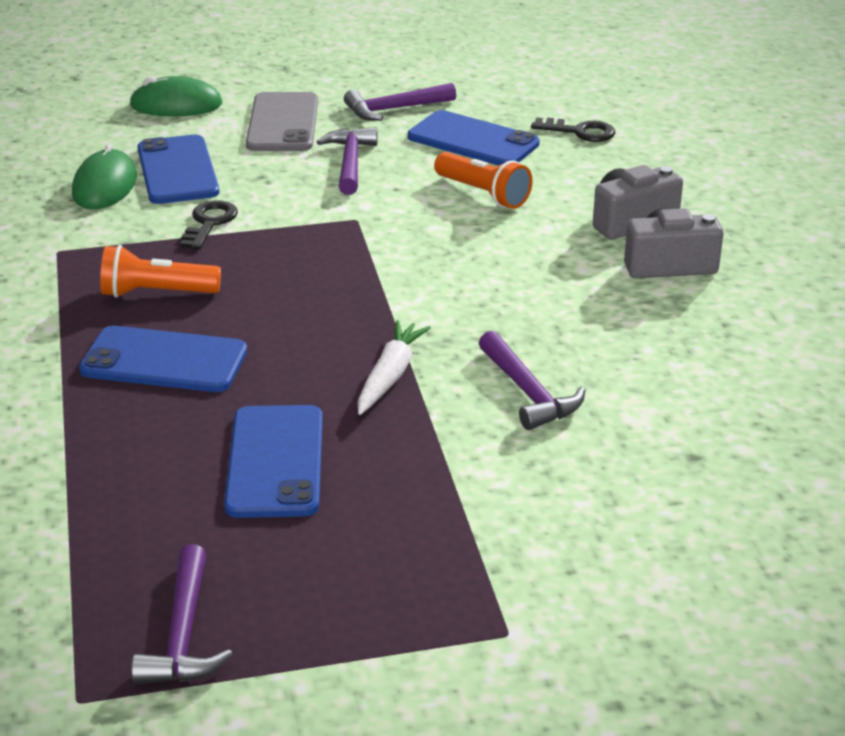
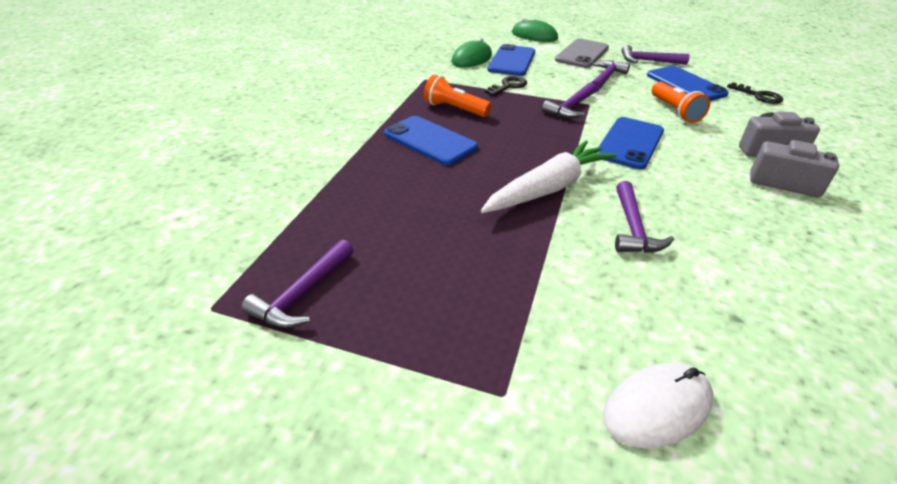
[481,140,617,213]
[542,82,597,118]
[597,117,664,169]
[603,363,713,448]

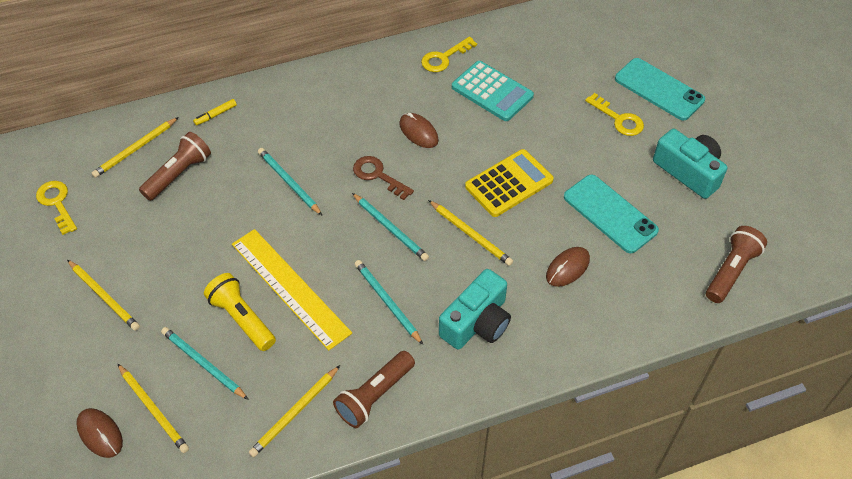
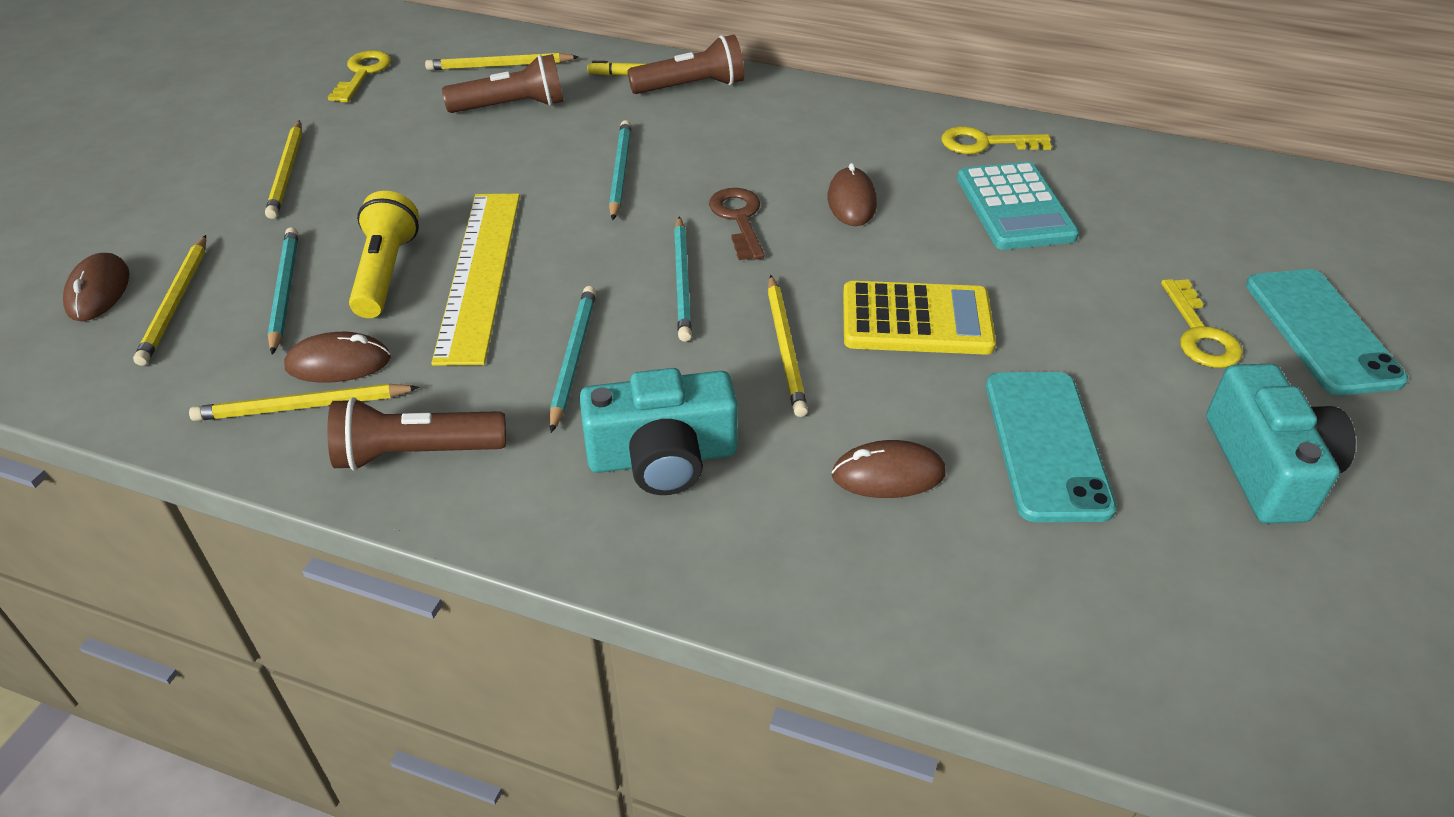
[284,332,391,383]
[627,35,744,94]

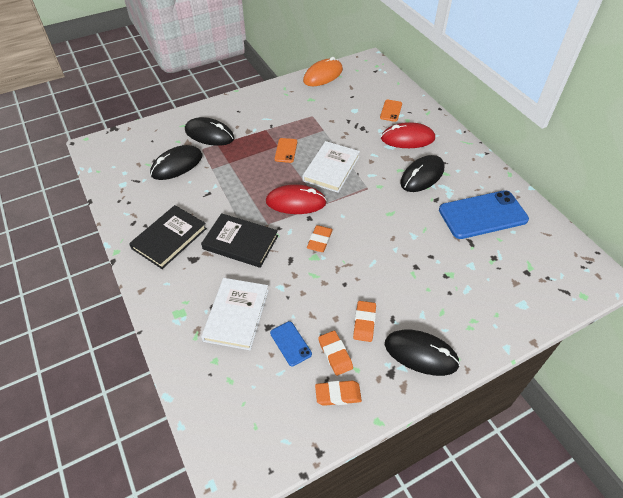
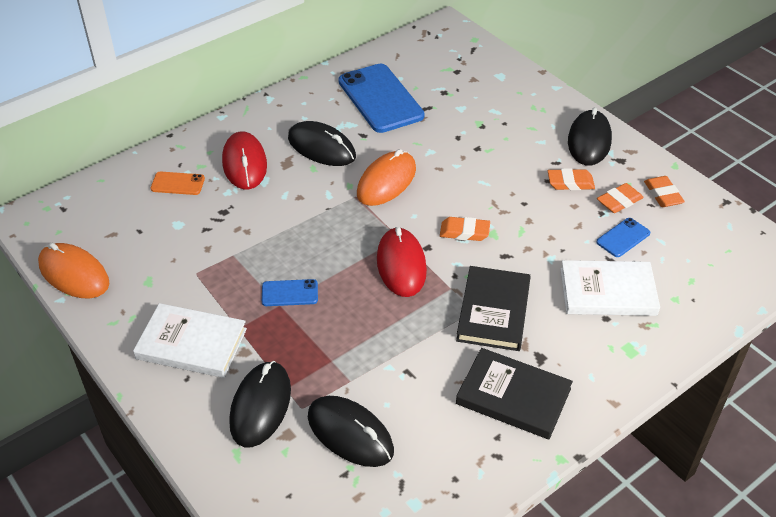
[133,303,247,378]
[262,279,318,306]
[357,149,416,206]

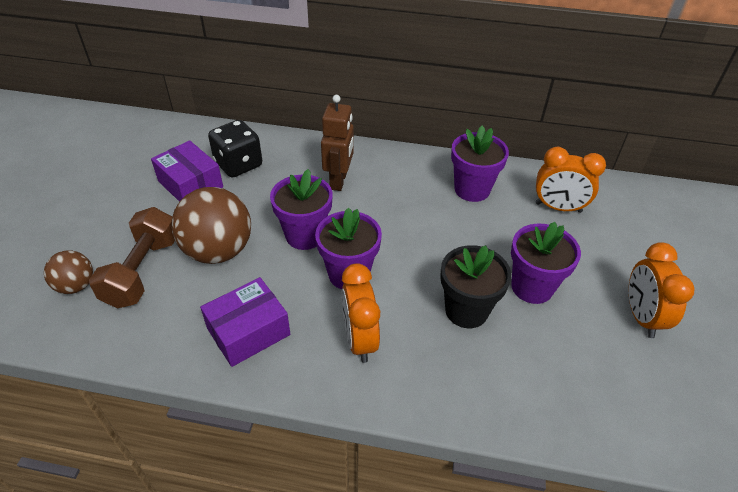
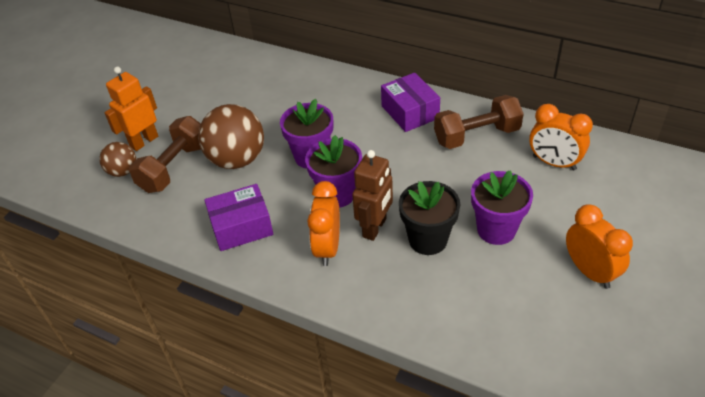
[104,67,158,151]
[352,150,393,241]
[381,73,440,132]
[434,95,524,149]
[566,204,633,289]
[208,120,262,177] (first image)

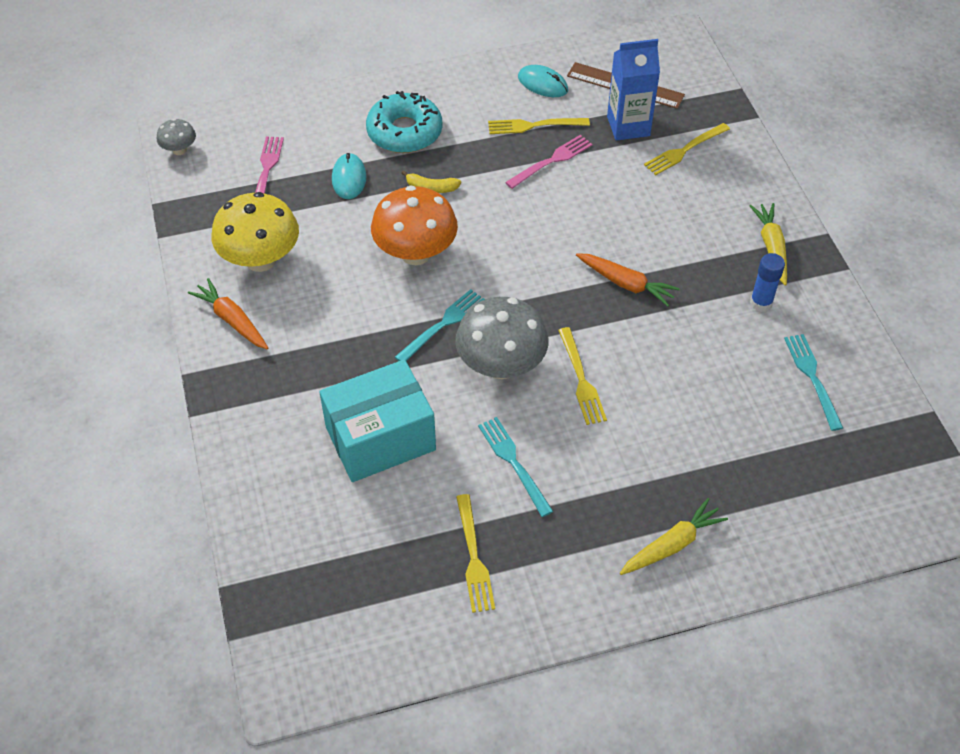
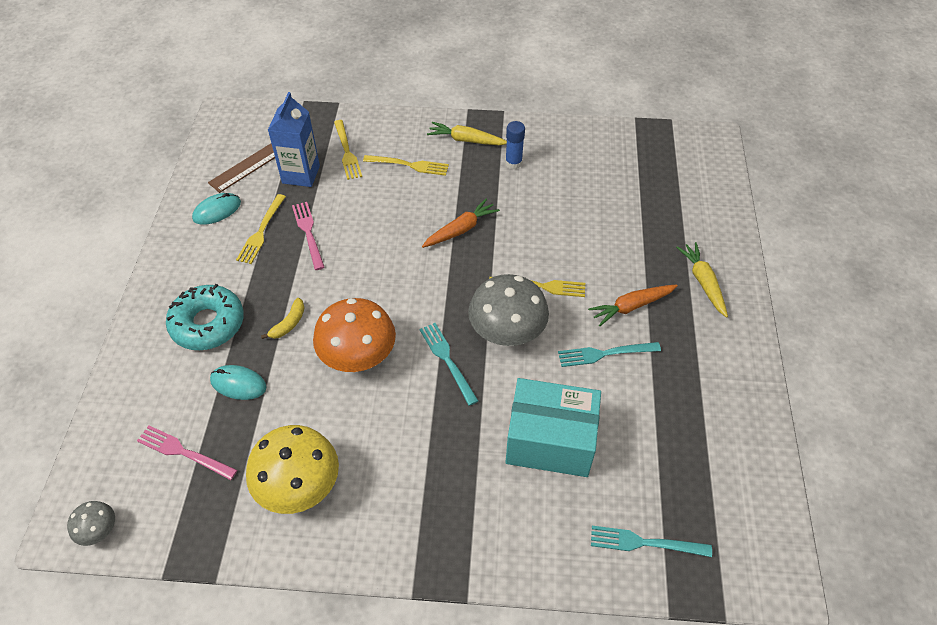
[363,155,449,176]
[506,378,601,477]
[588,285,678,326]
[591,526,712,557]

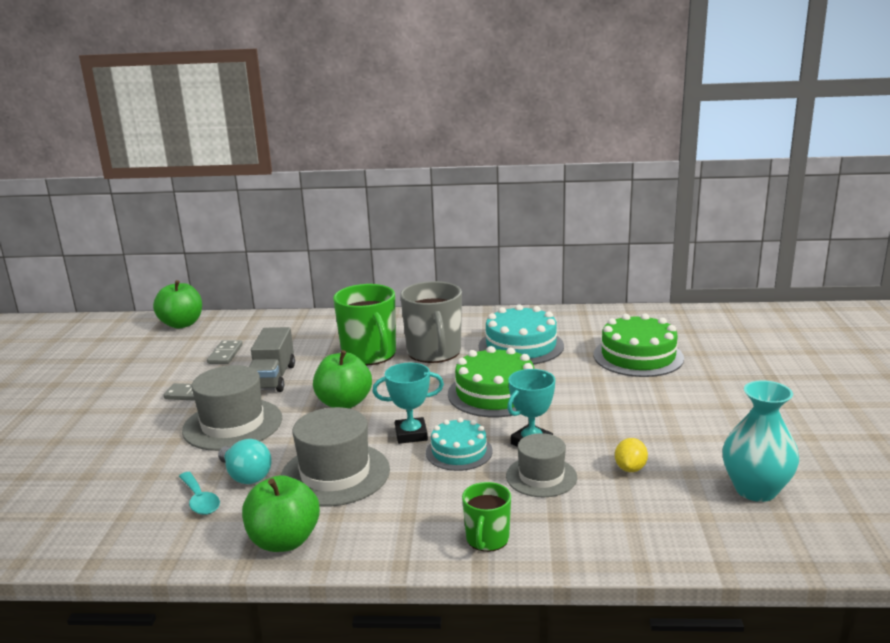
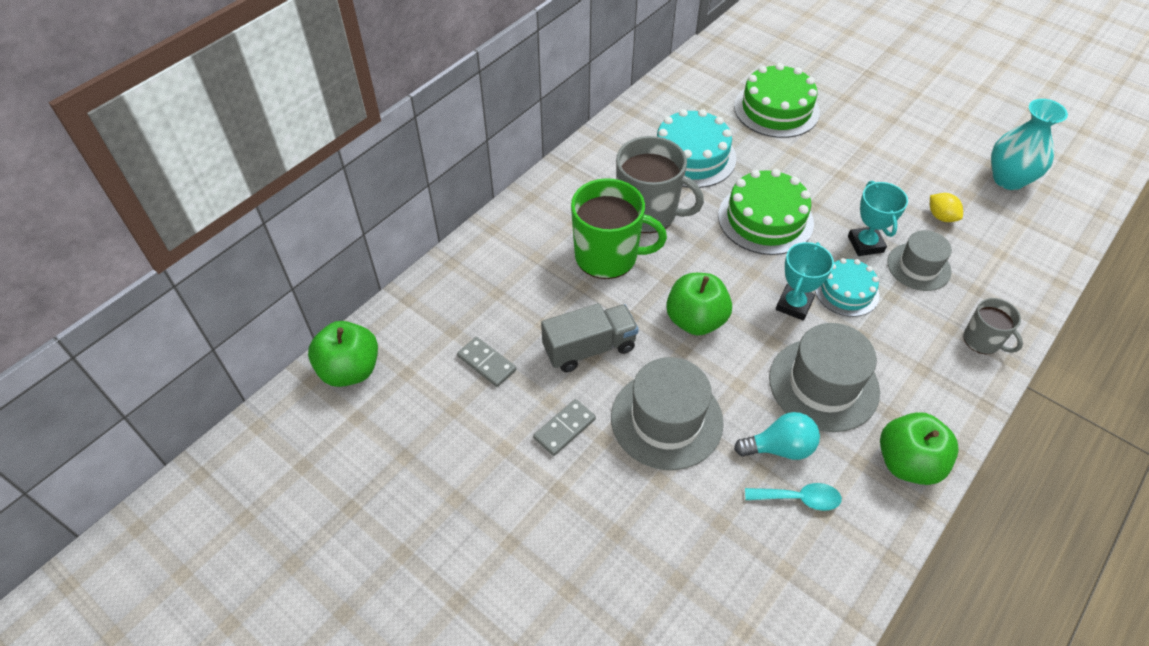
[541,303,639,372]
[964,298,1023,354]

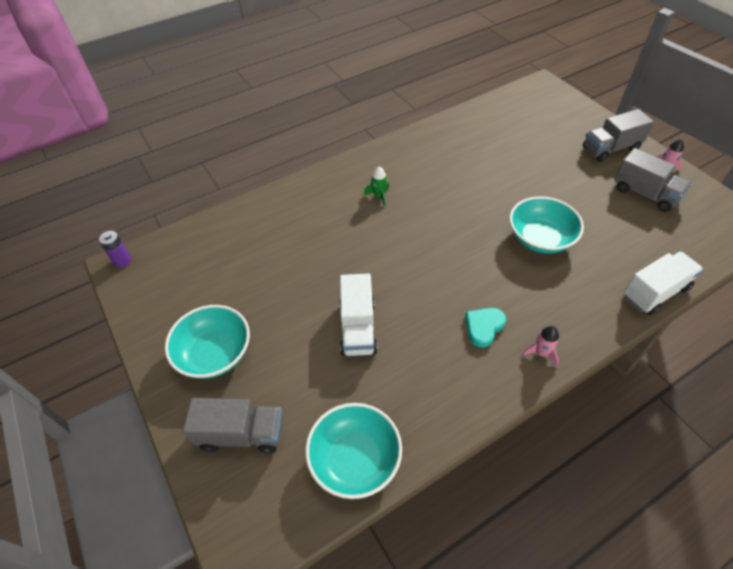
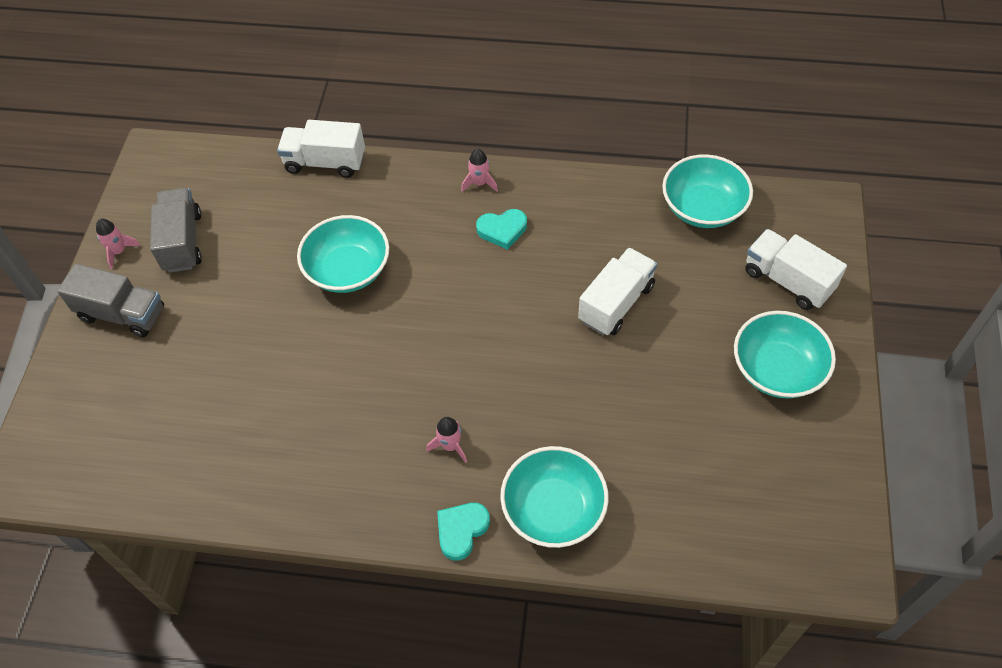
[427,417,467,463]
[437,503,490,561]
[500,446,609,548]
[745,229,847,310]
[99,231,132,268] (first image)

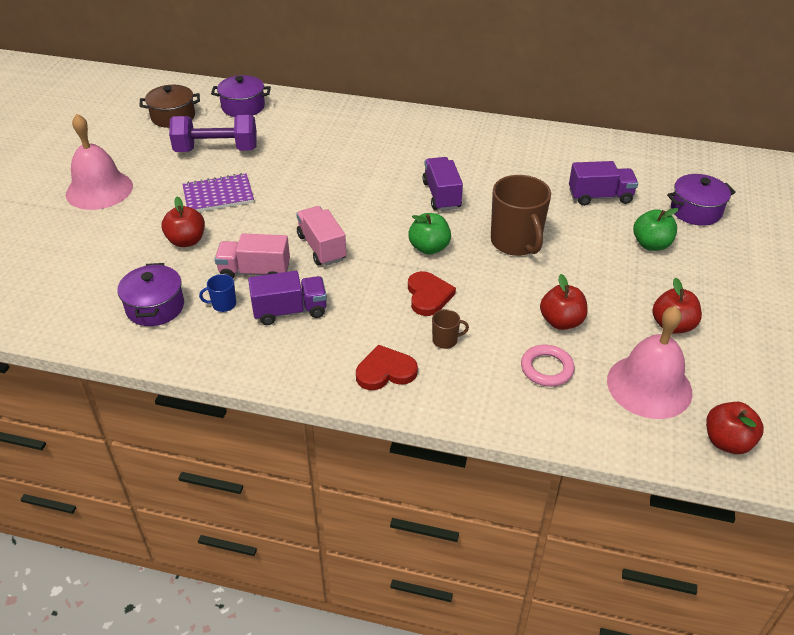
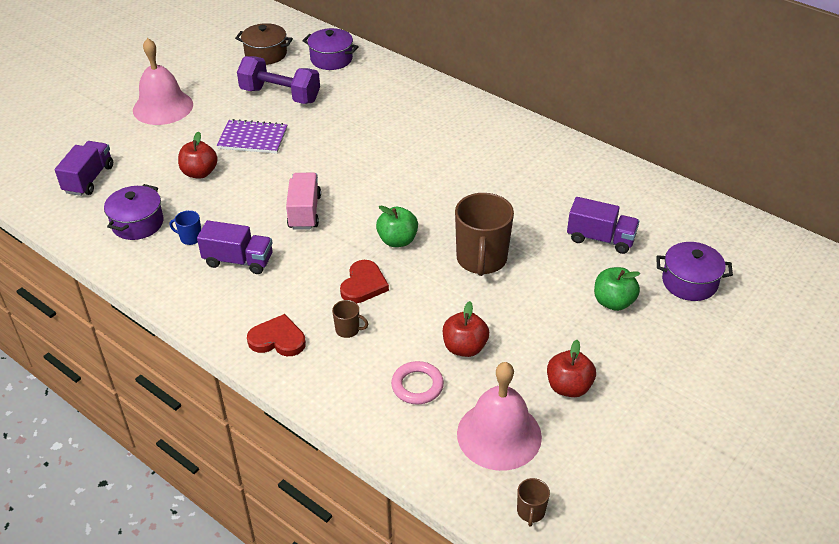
[55,141,113,196]
[517,478,550,527]
[215,233,290,278] (first image)

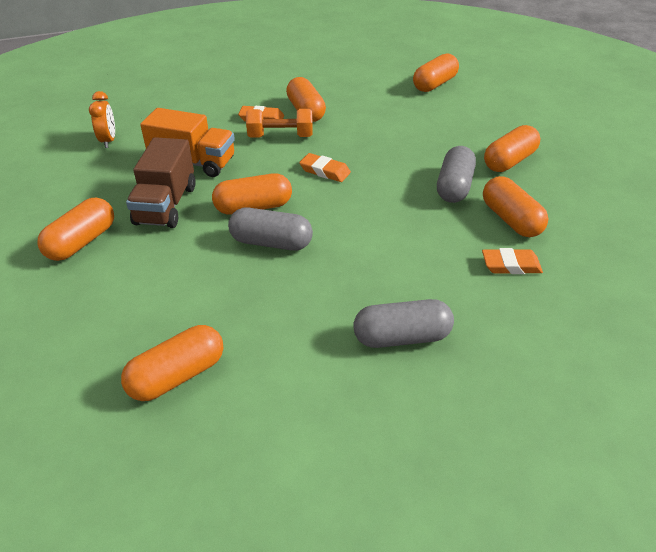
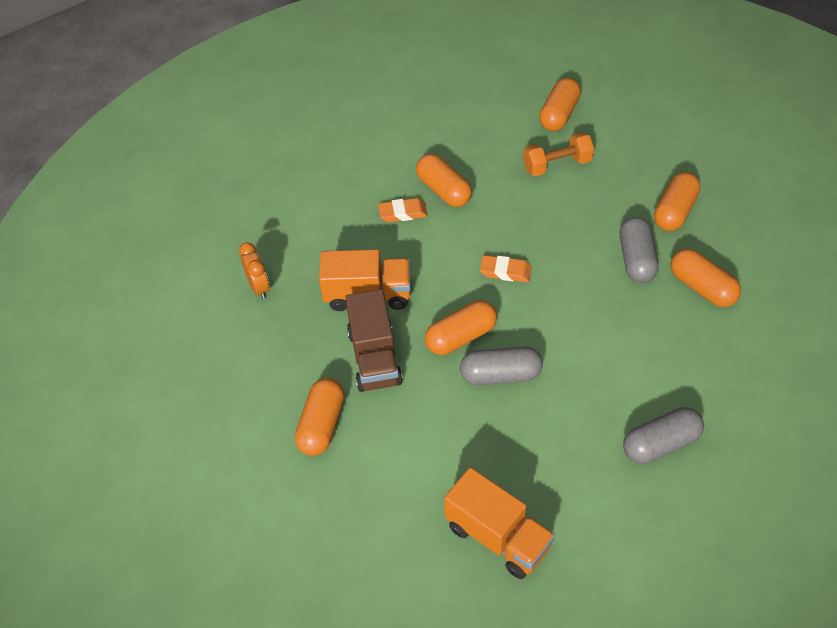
[444,467,555,579]
[523,132,594,176]
[482,248,543,274] (first image)

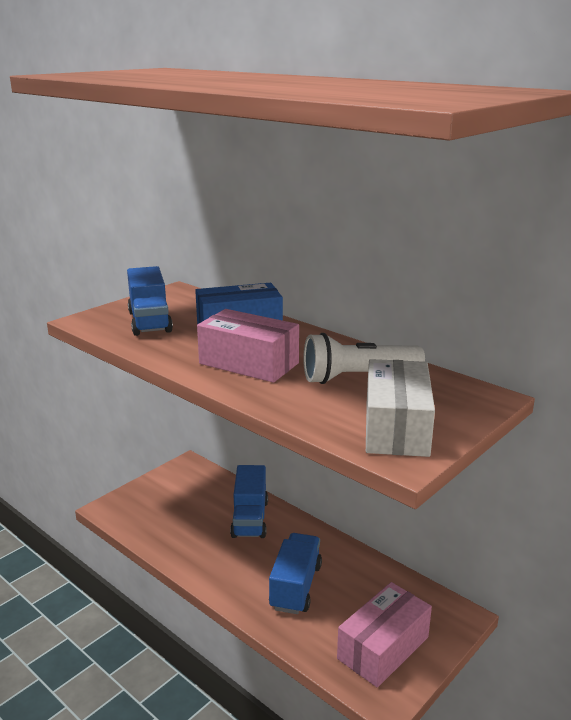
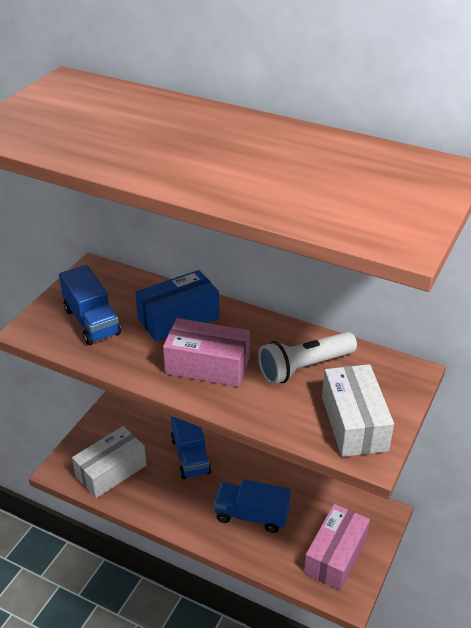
[72,426,147,498]
[214,479,291,533]

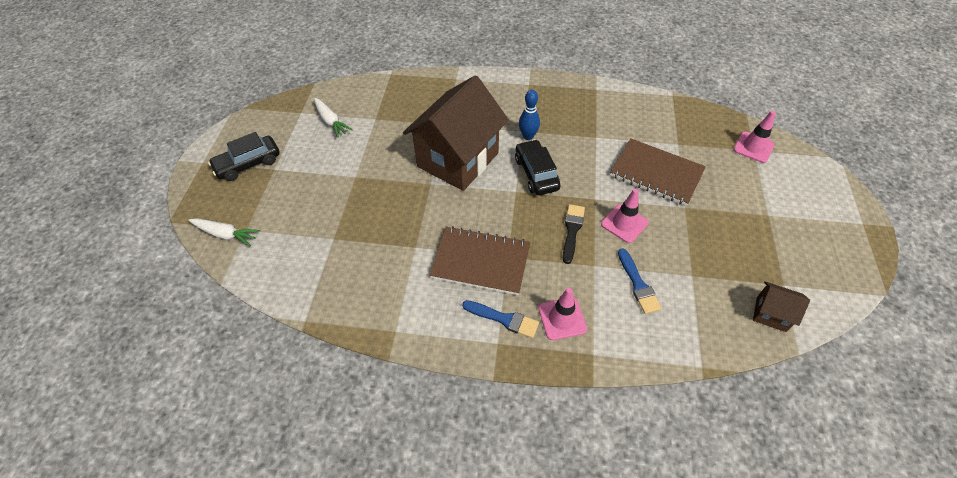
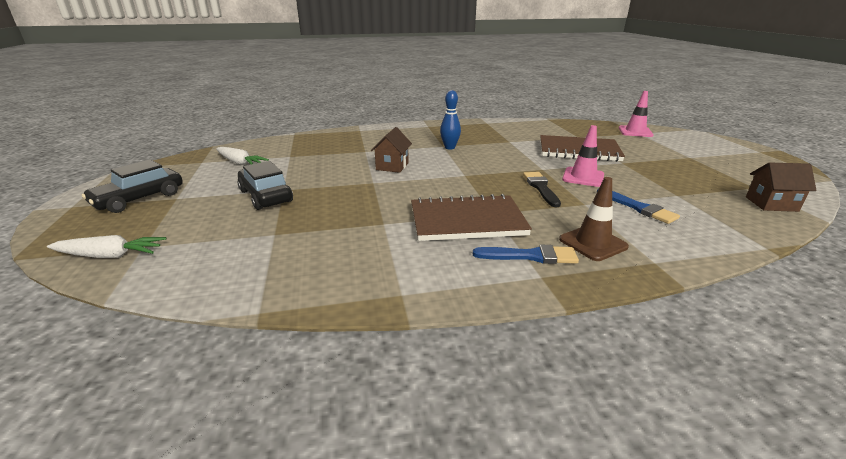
[237,161,293,210]
[371,127,412,173]
[559,177,629,261]

